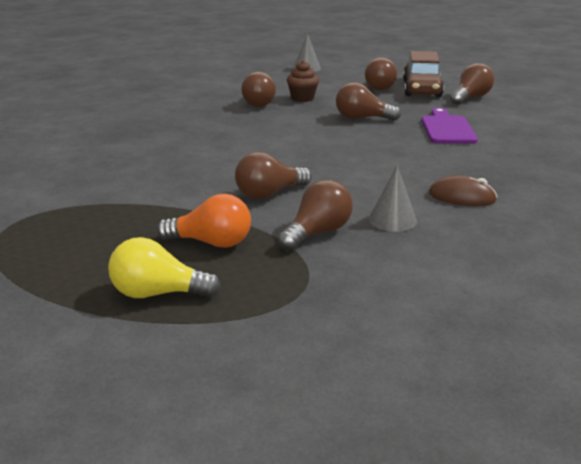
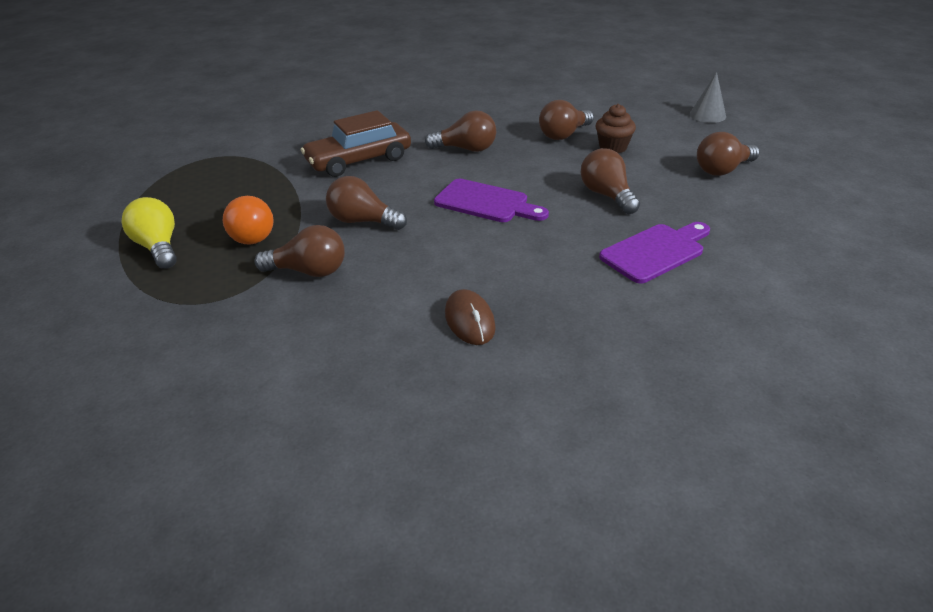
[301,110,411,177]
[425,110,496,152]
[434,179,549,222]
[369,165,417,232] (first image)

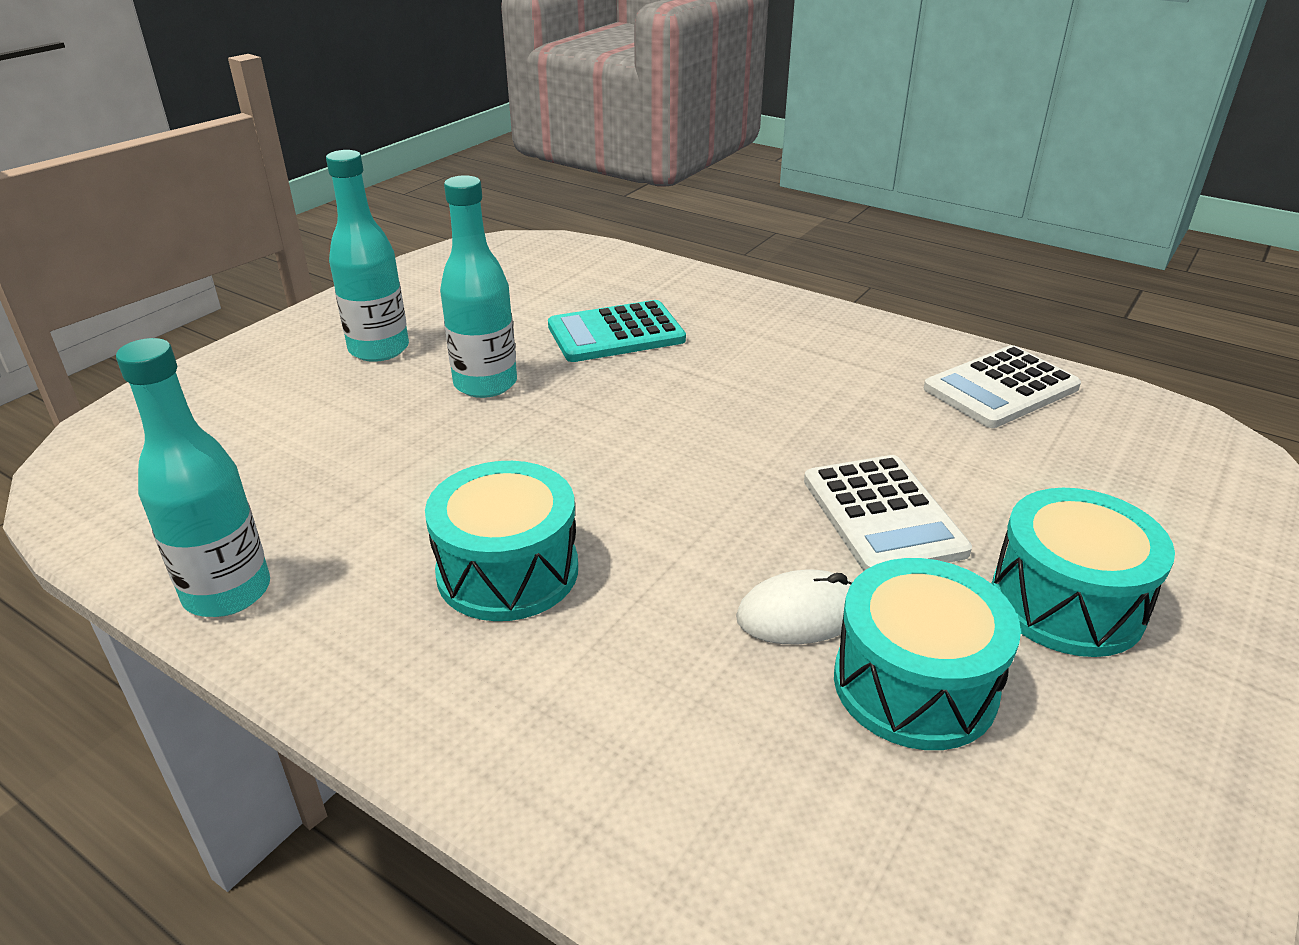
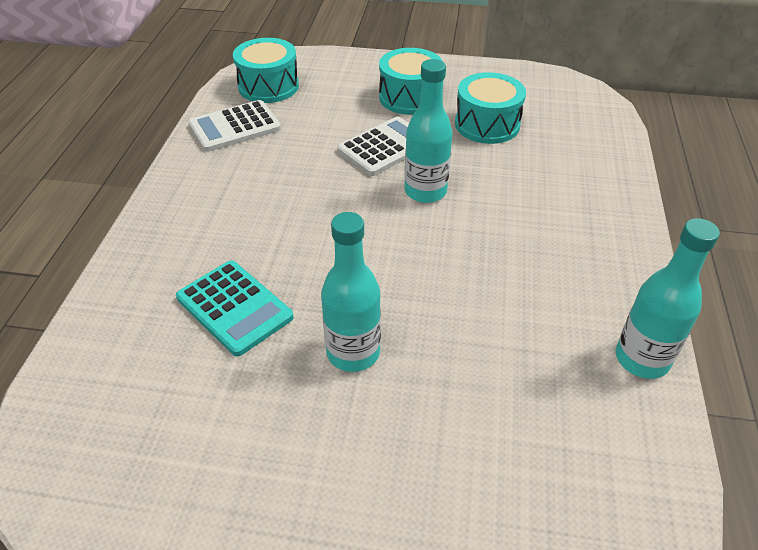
[188,100,281,152]
[233,38,299,103]
[405,59,453,203]
[736,570,853,644] (first image)

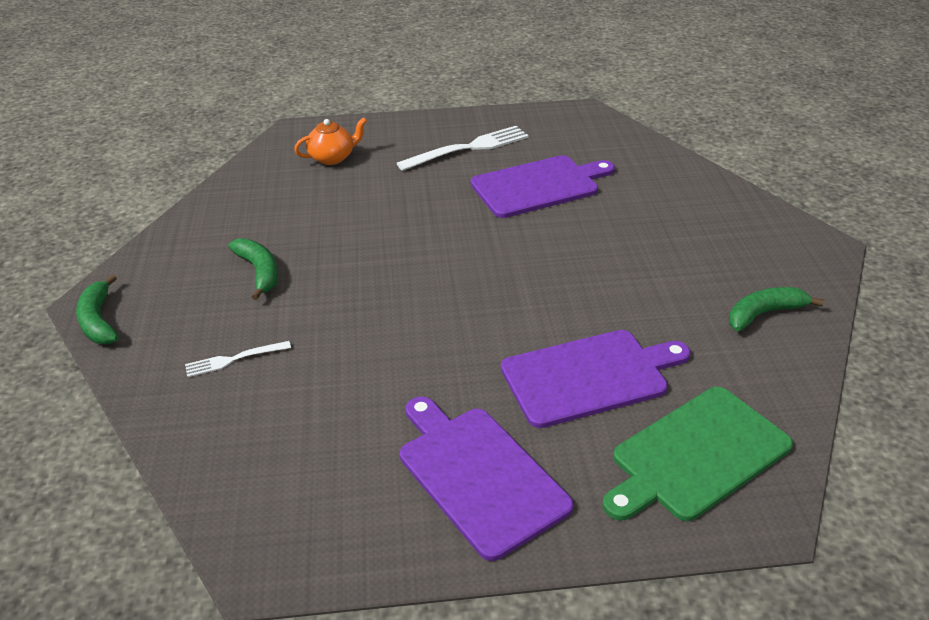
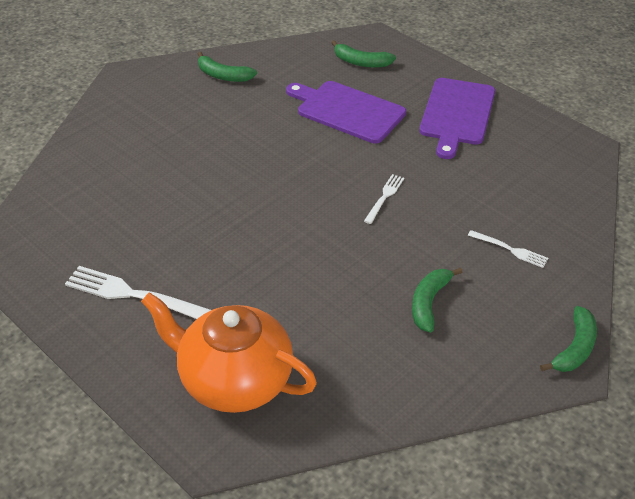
[141,292,317,413]
[331,40,396,68]
[364,174,404,224]
[471,155,615,218] (first image)

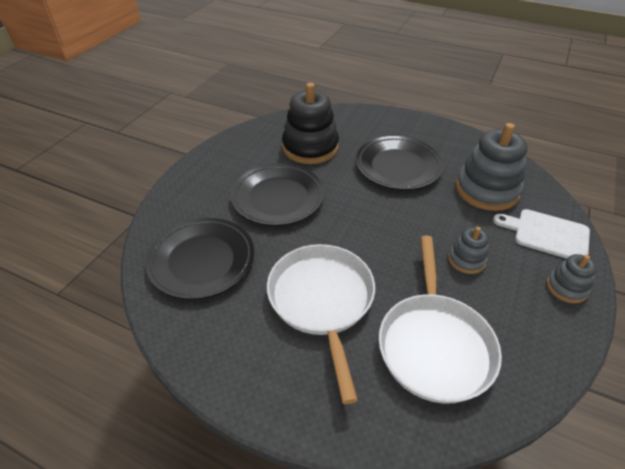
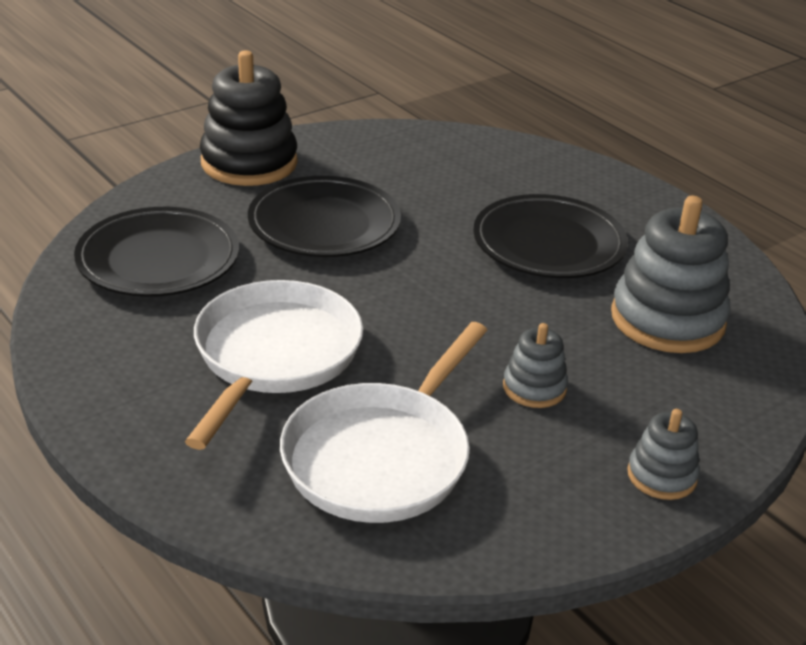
[200,51,298,186]
[493,209,590,259] (first image)

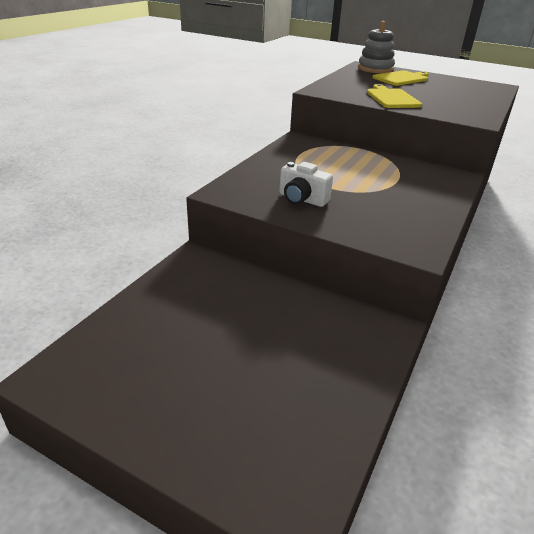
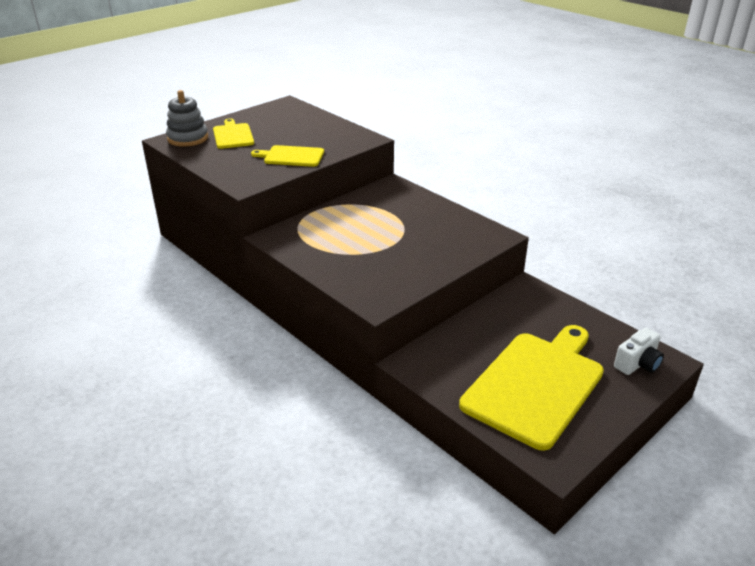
[459,325,604,451]
[614,328,664,375]

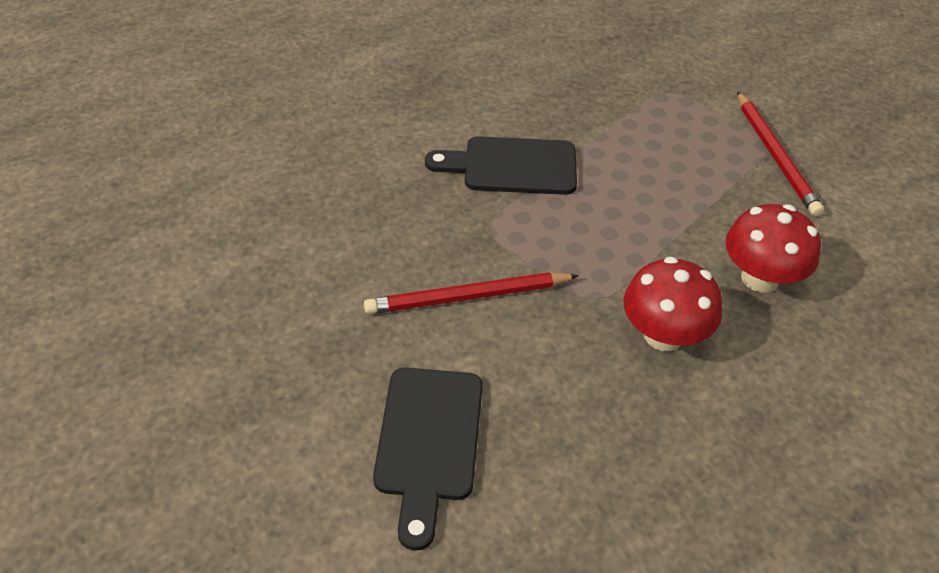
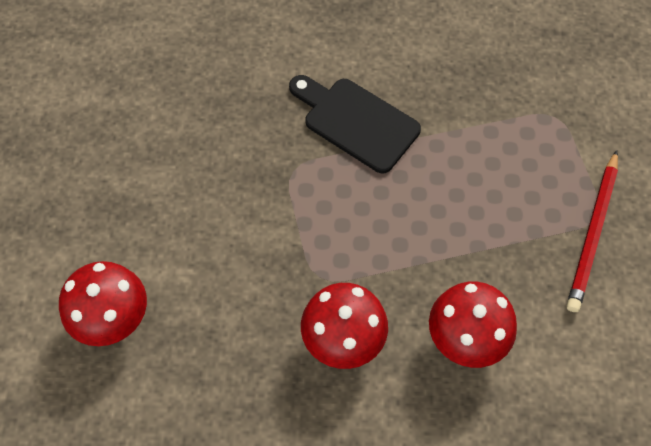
[59,261,147,346]
[364,272,579,314] (first image)

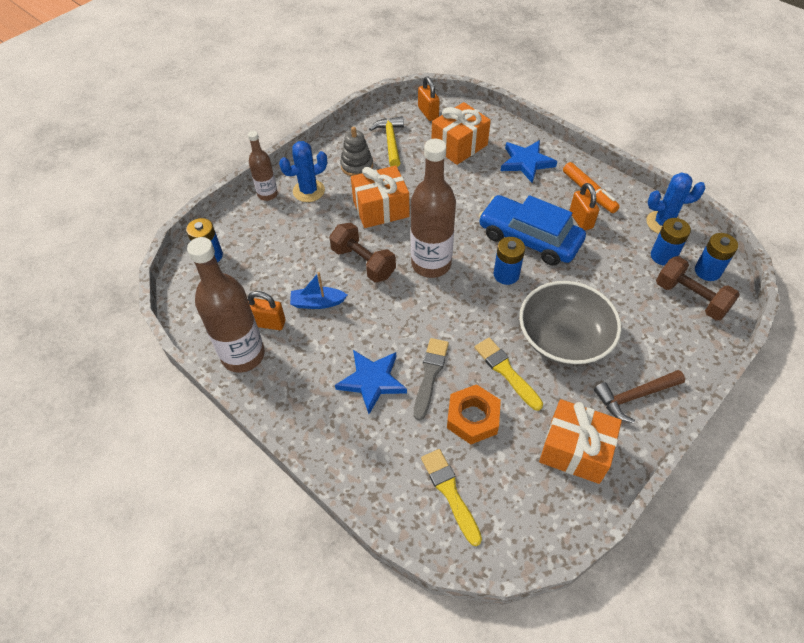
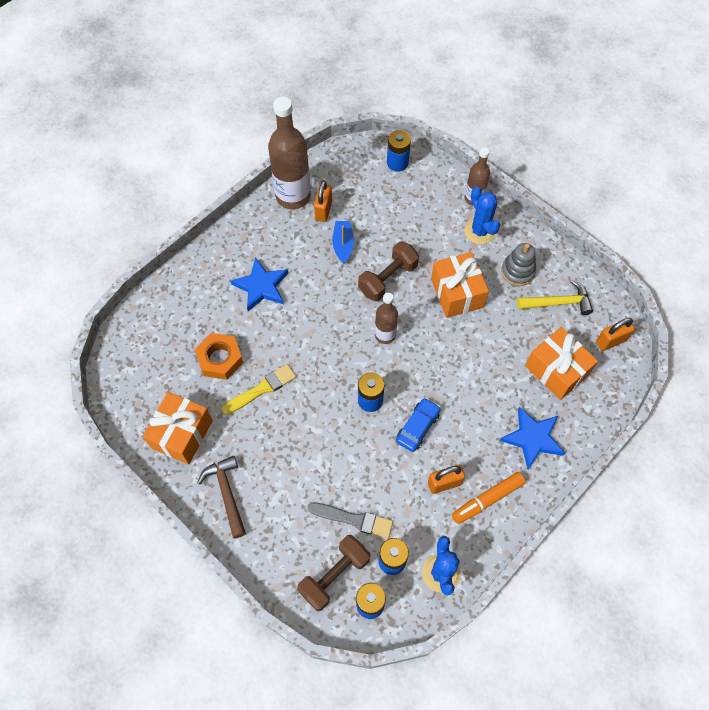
[307,502,393,539]
[375,293,398,344]
[396,398,441,452]
[421,449,482,546] (first image)
[519,281,621,365] (first image)

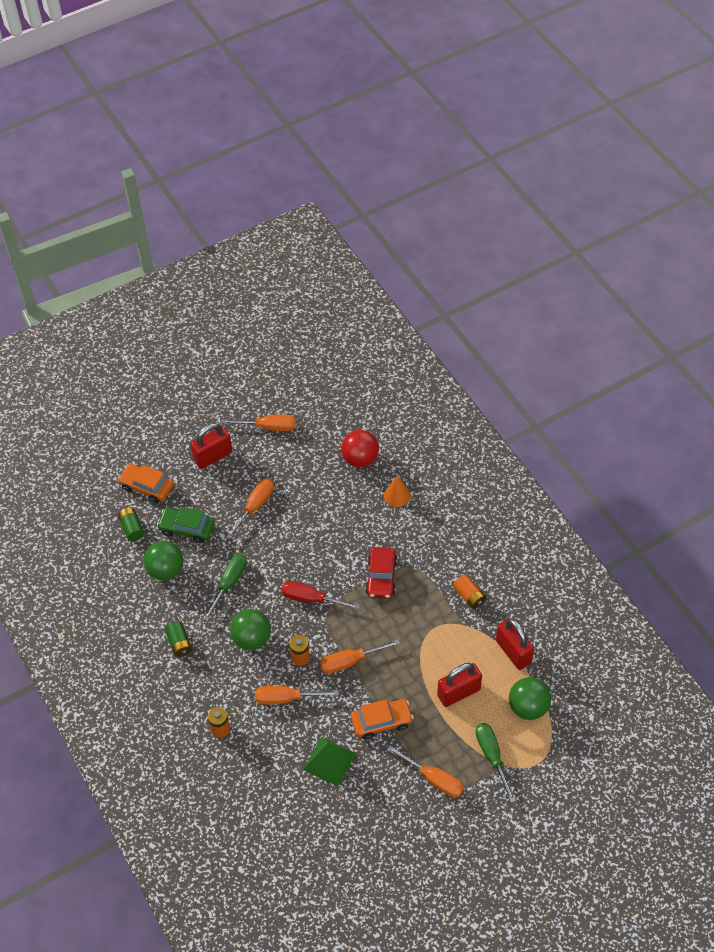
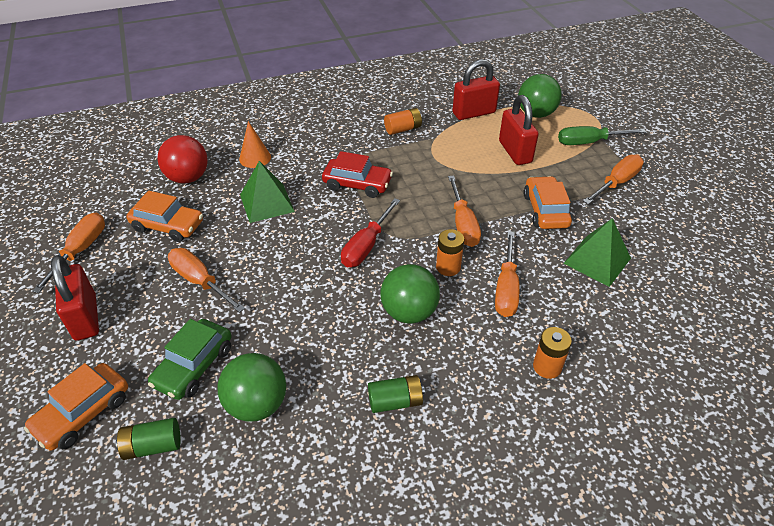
[126,191,203,242]
[240,161,295,223]
[203,554,247,621] (first image)

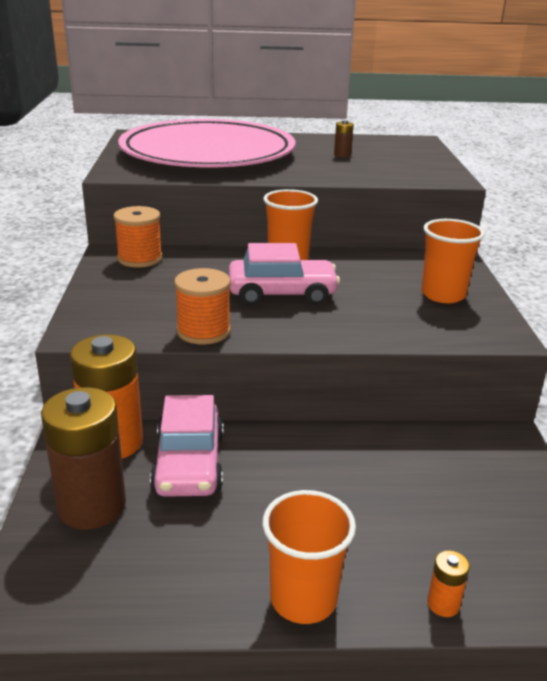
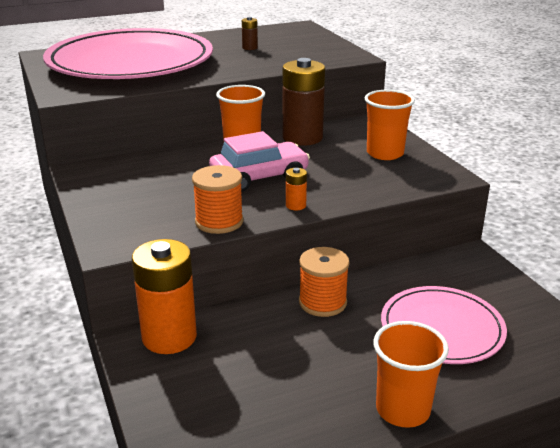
[282,58,325,146]
[286,168,307,210]
[299,247,350,317]
[381,286,507,364]
[150,395,224,497] (first image)

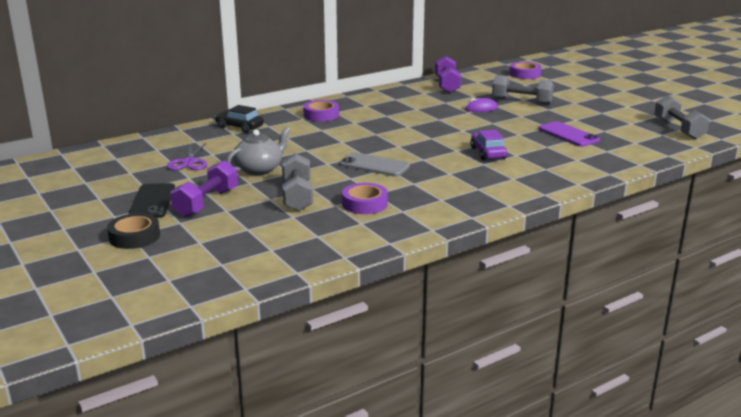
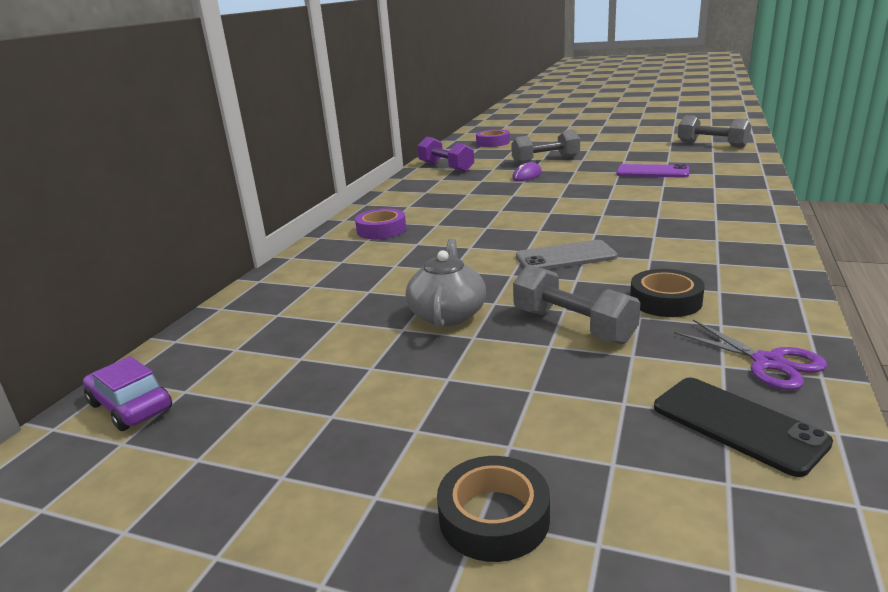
[83,356,172,431]
[630,269,705,317]
[654,378,833,477]
[674,320,827,390]
[170,160,238,217] (first image)
[215,105,264,133] (first image)

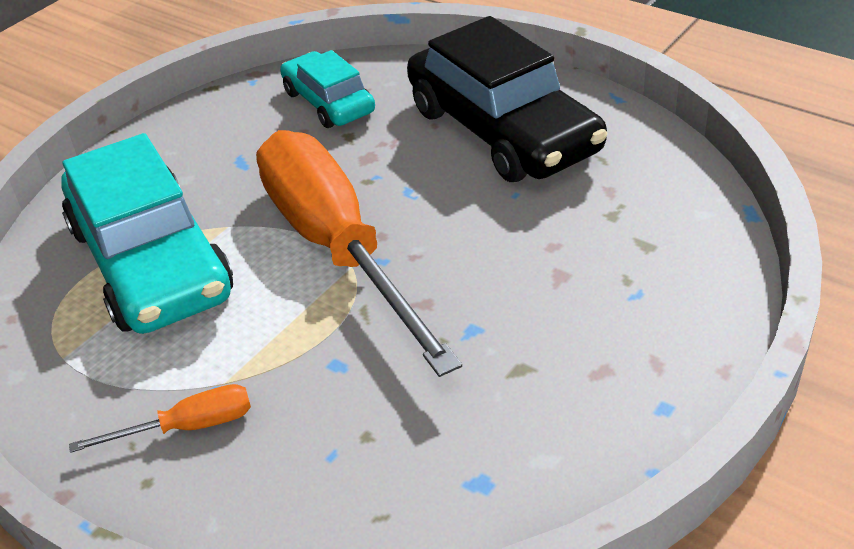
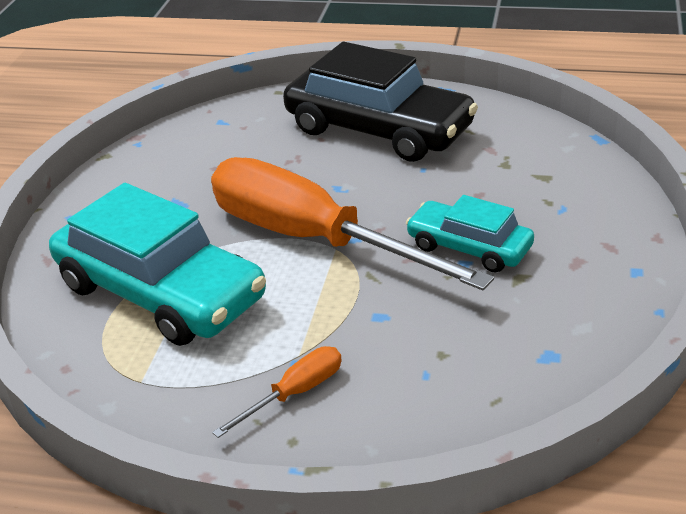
[406,195,534,273]

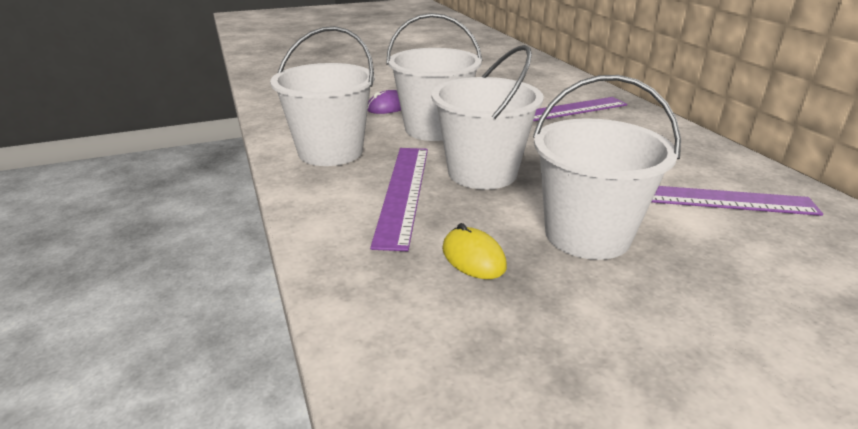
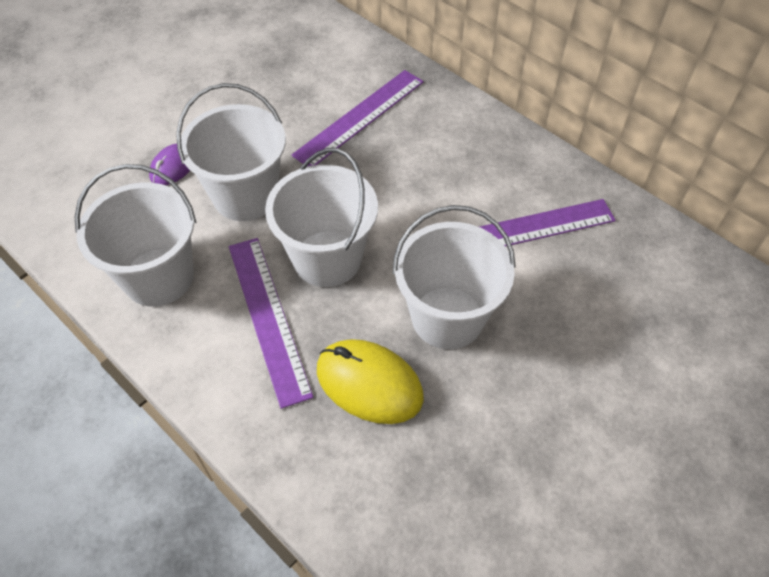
[317,339,424,424]

